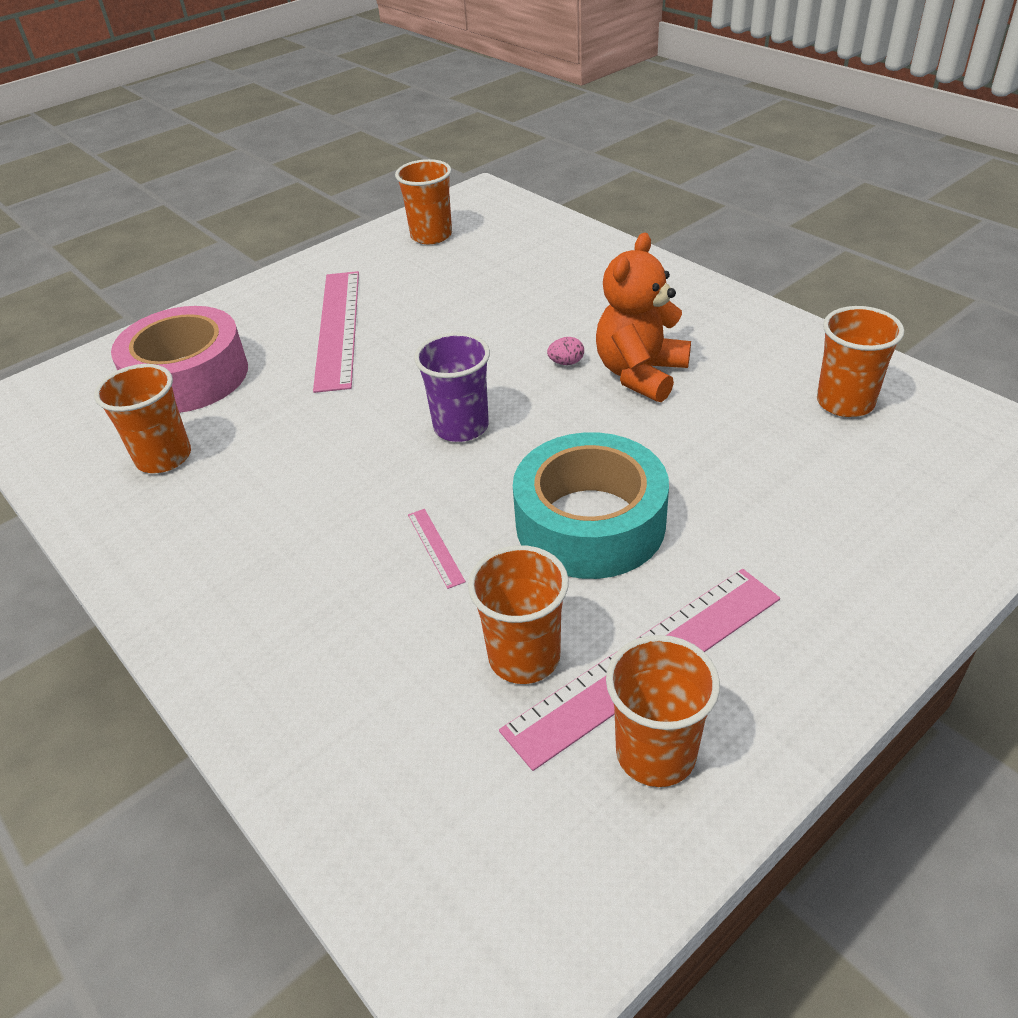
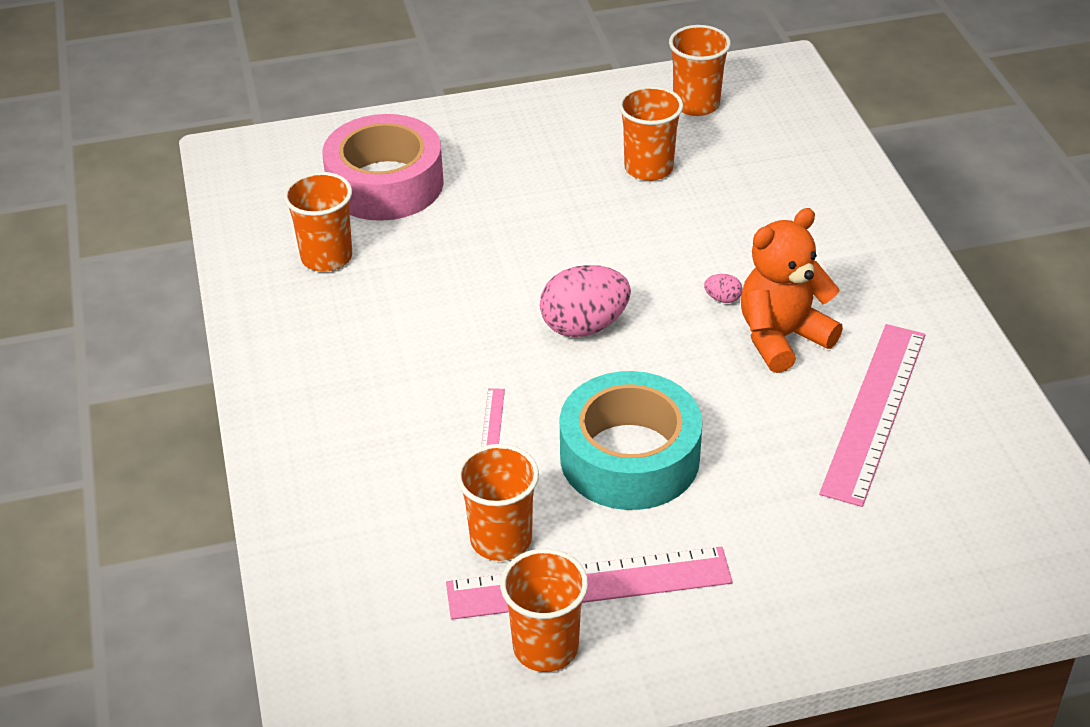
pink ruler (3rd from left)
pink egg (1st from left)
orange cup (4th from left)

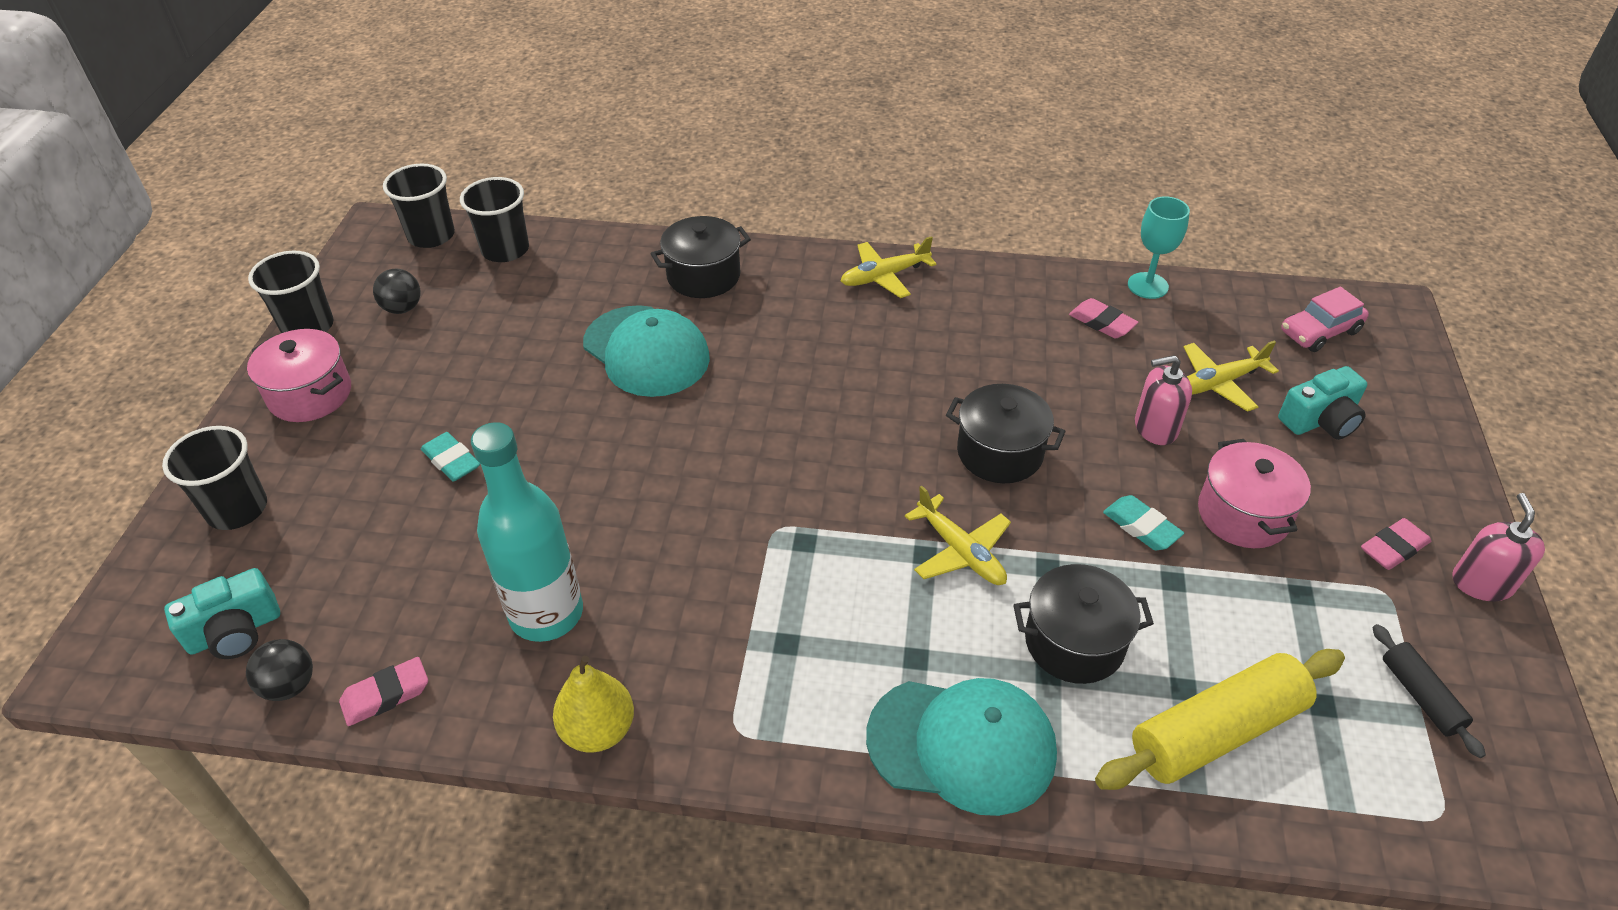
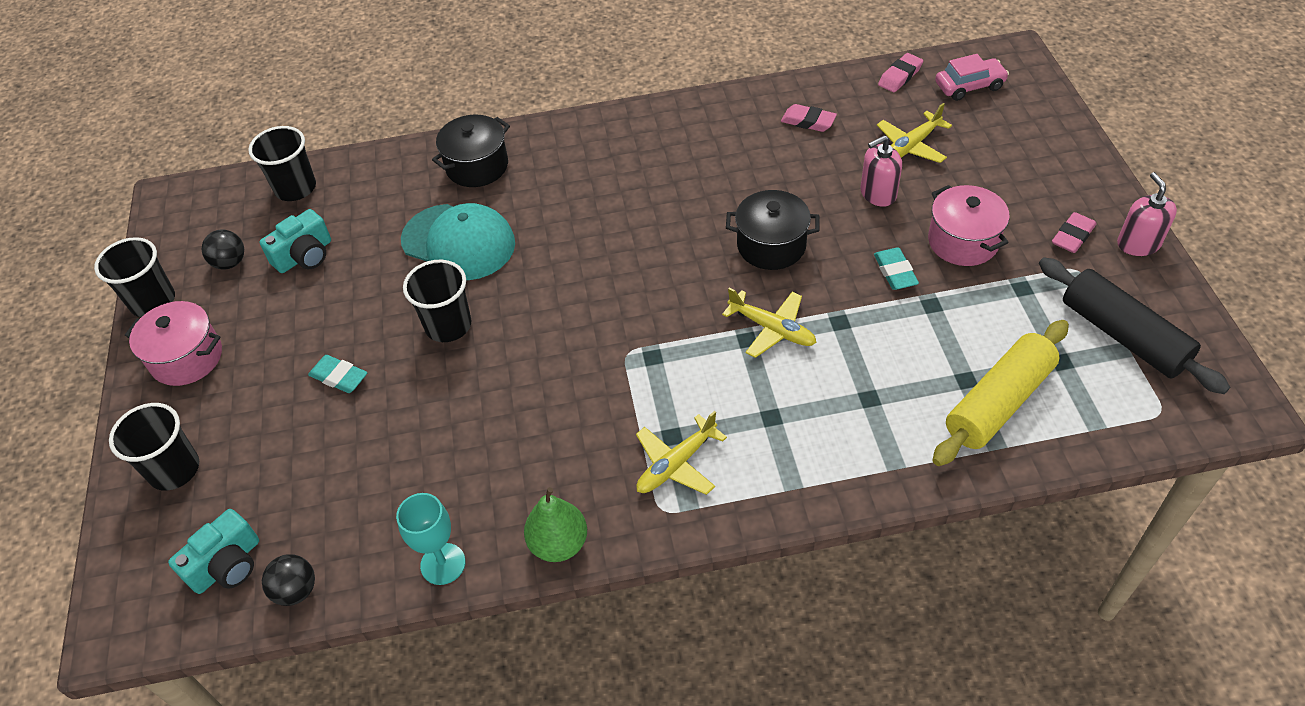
pink eraser (2nd from left)
black cup (4th from left)
turquoise bottle
green pear
yellow plane (1st from left)
turquoise cap (2nd from left in the first image)
black pot (3rd from left in the first image)
turquoise eraser (2nd from left)
turquoise goblet
turquoise camera (2nd from left)
pink car
black rolling pin

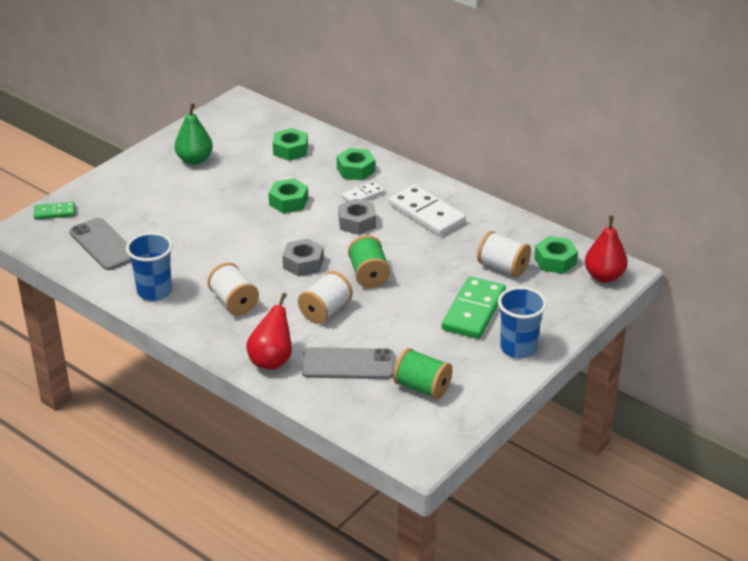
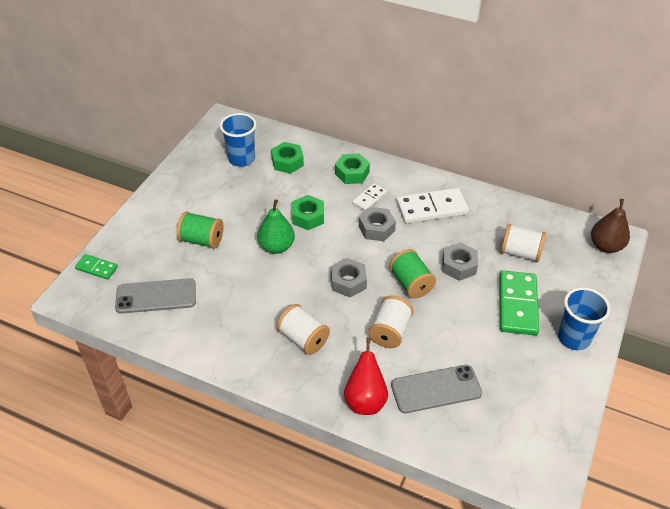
green domino (1st from left)
grey phone (1st from left)
blue cup (1st from left)
green pear
white domino (2nd from left)
green spool (1st from left)
green nut (4th from left in the first image)
brown pear
grey nut (3rd from left)

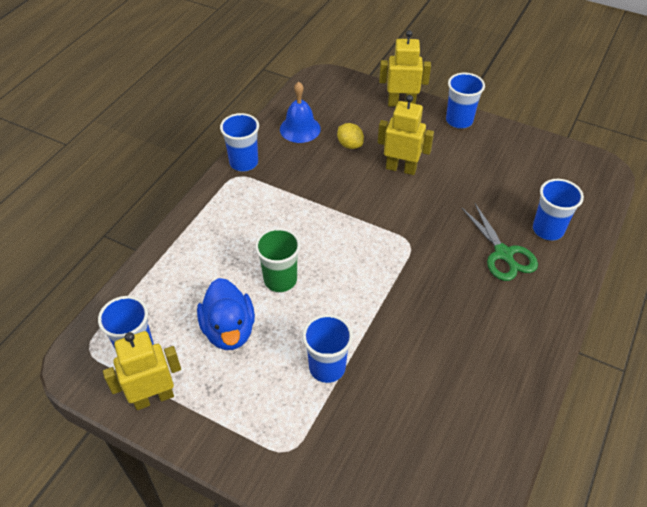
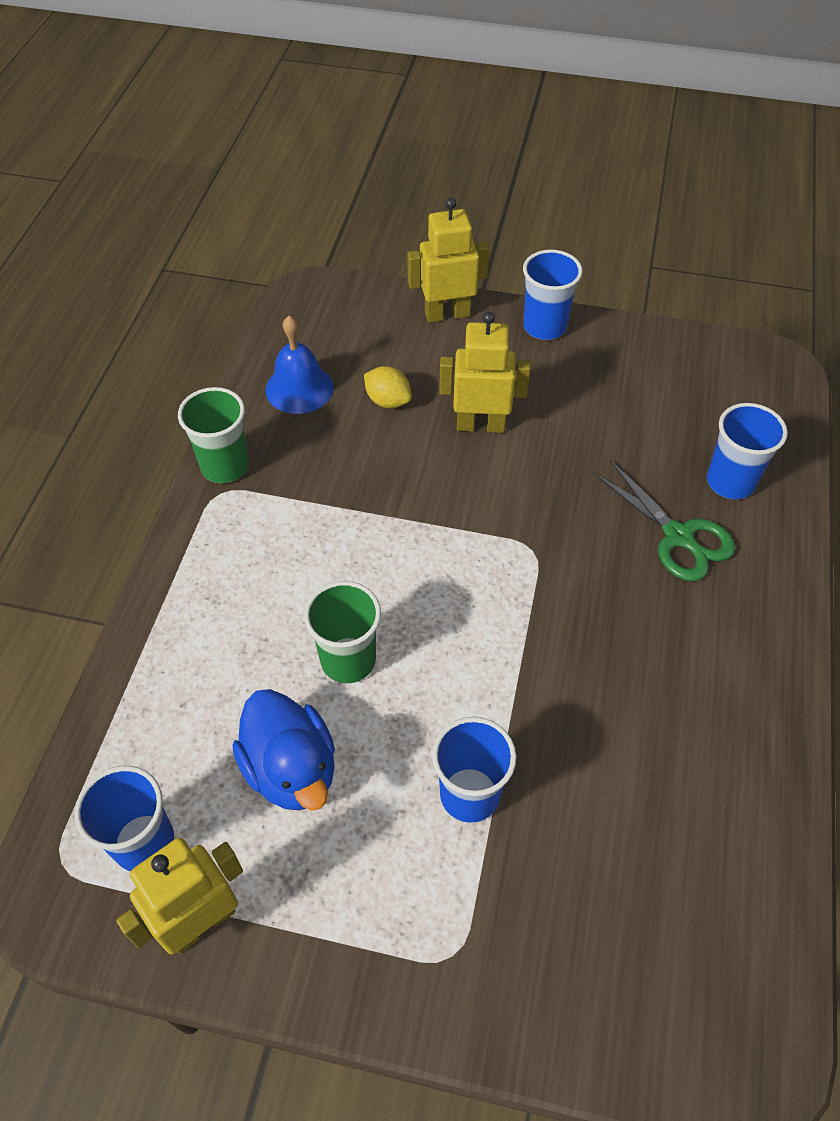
green cup (1st from left)

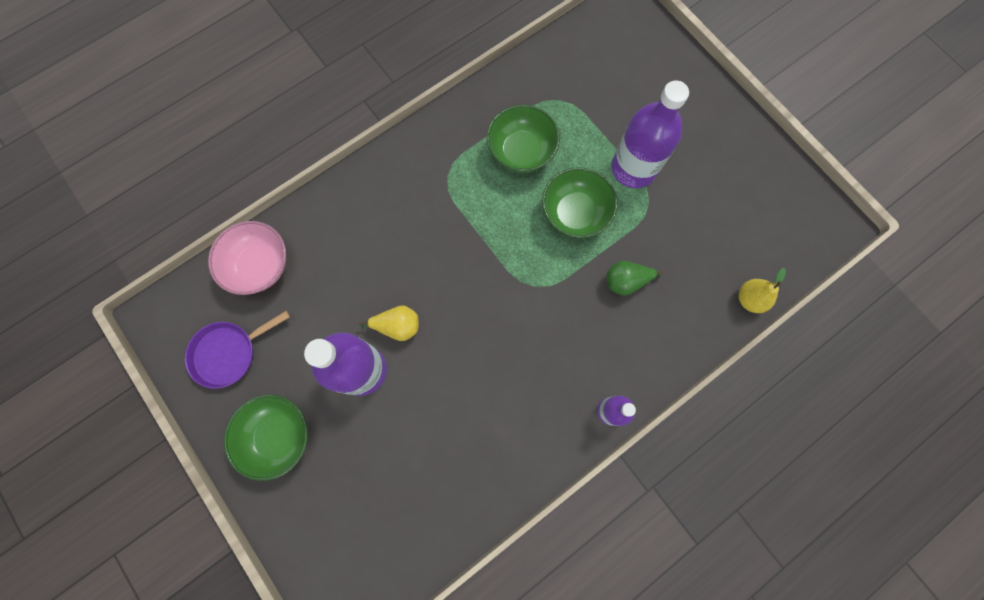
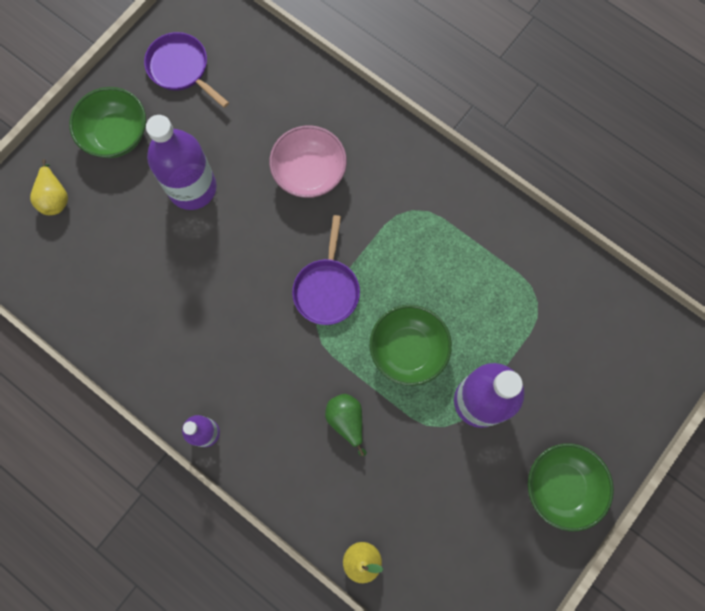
pink bowl
yellow pear (1st from left)
green bowl (3rd from left)
purple pan (2nd from left)

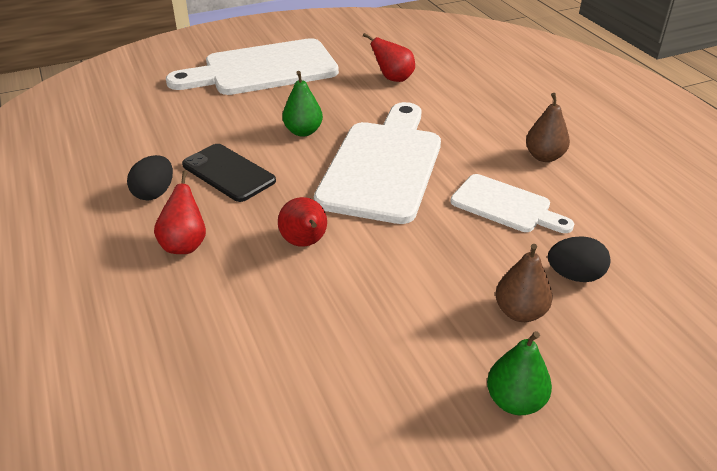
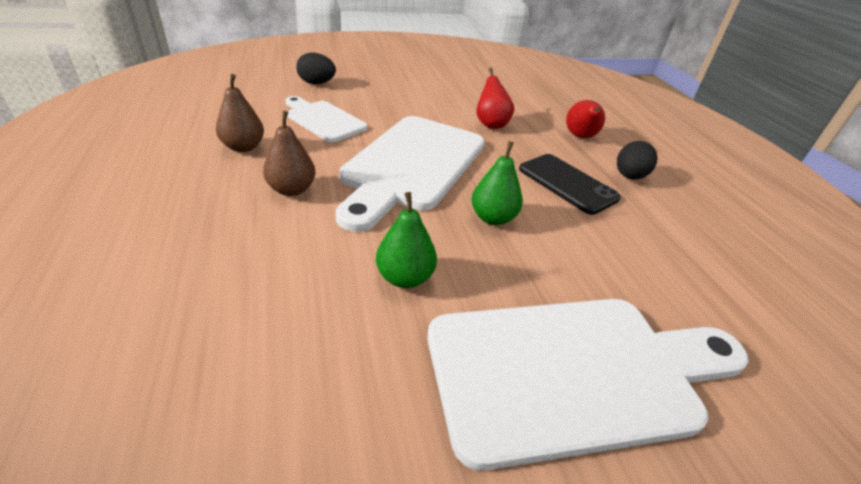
red pear (3rd from left in the first image)
green pear (1st from left)
brown pear (2nd from left)

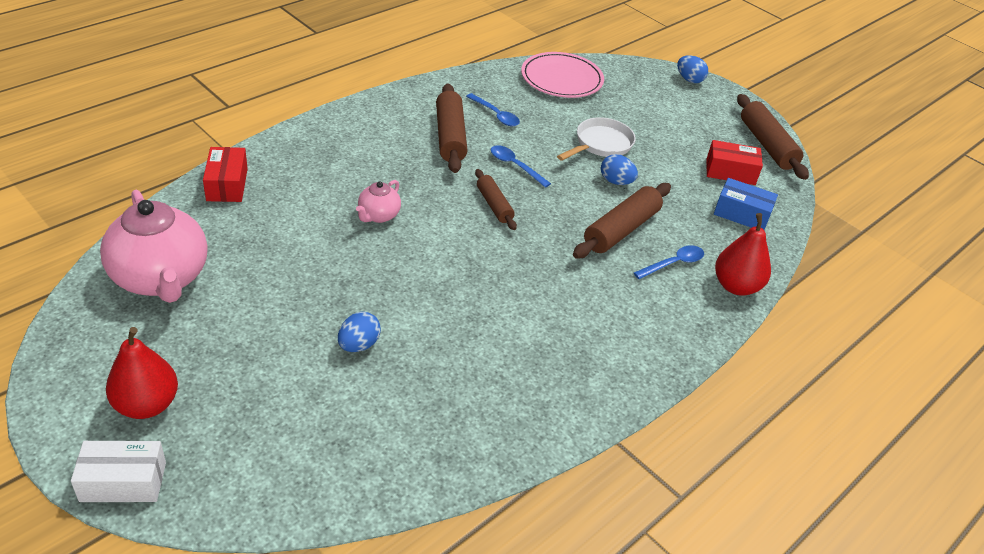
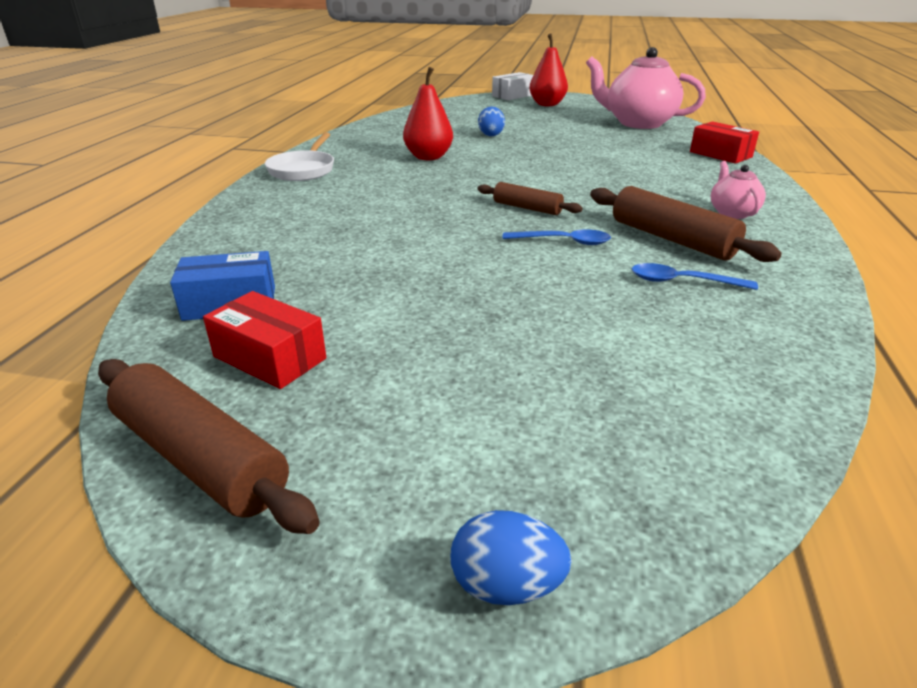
pink teapot (2nd from left)
pink plate
white pan
brown rolling pin (3rd from left in the first image)
blue egg (2nd from left in the first image)
blue spoon (3rd from left in the first image)
red box (1st from left)
red pear (1st from left)

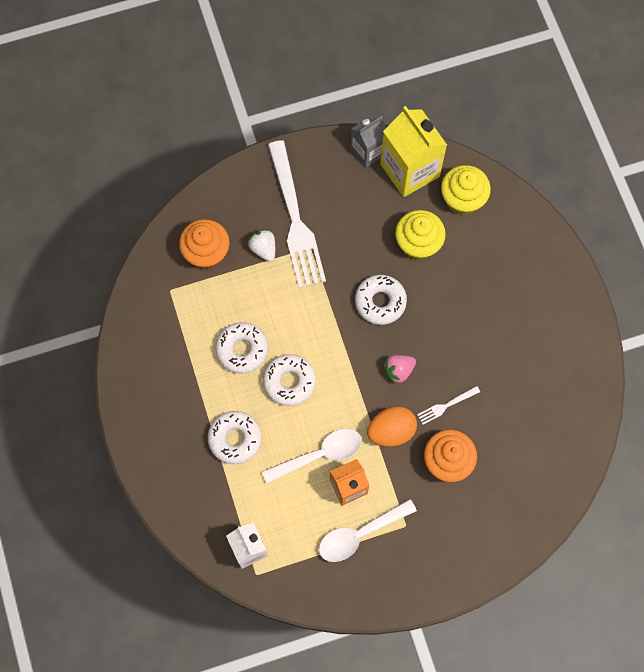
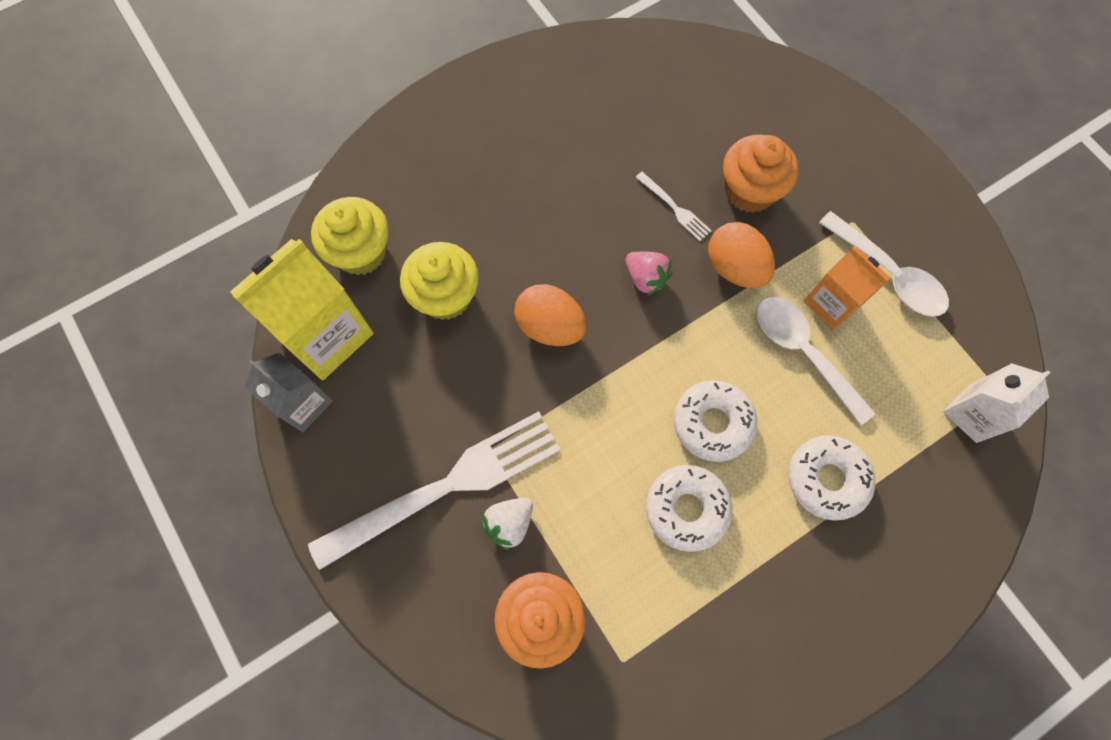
orange egg (1st from left)

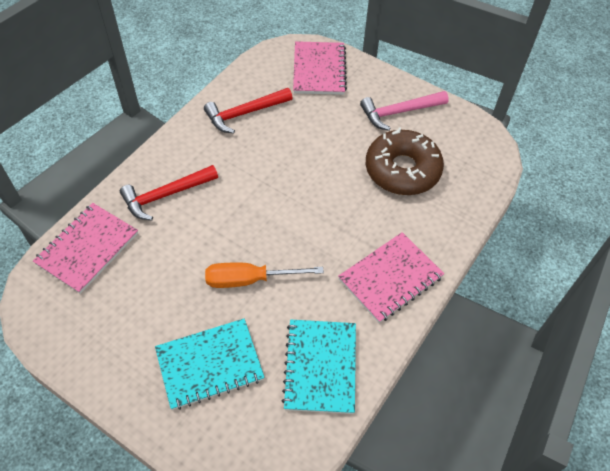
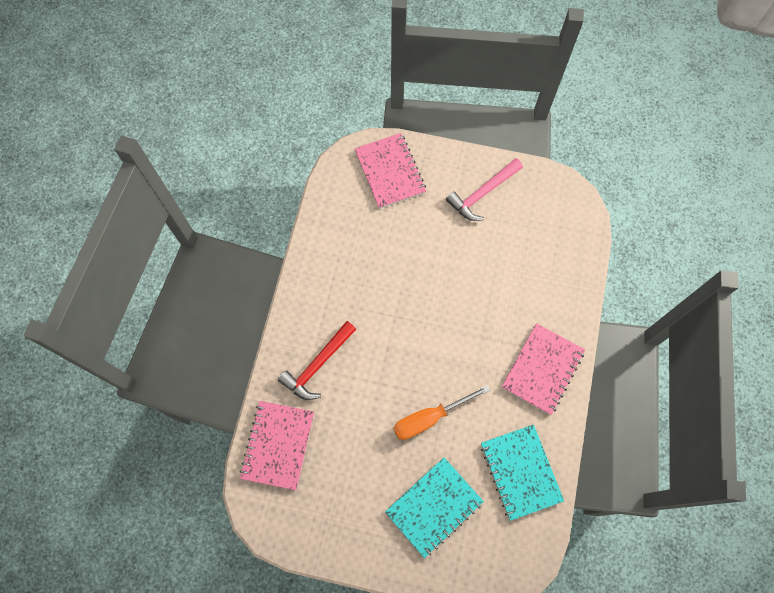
red hammer (2nd from left in the first image)
brown donut

